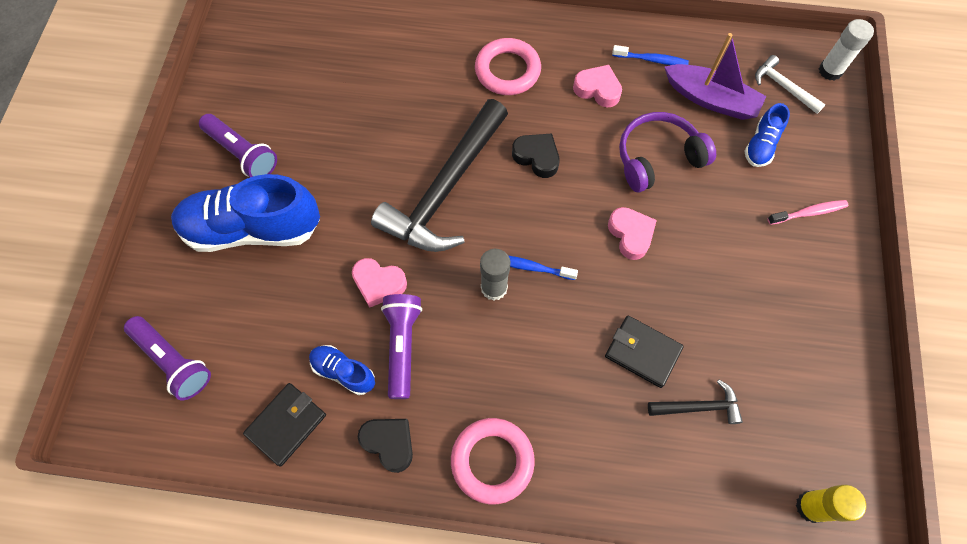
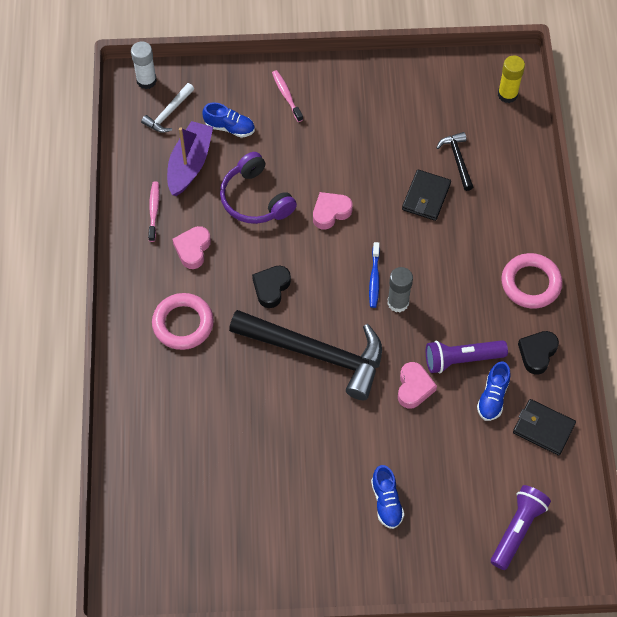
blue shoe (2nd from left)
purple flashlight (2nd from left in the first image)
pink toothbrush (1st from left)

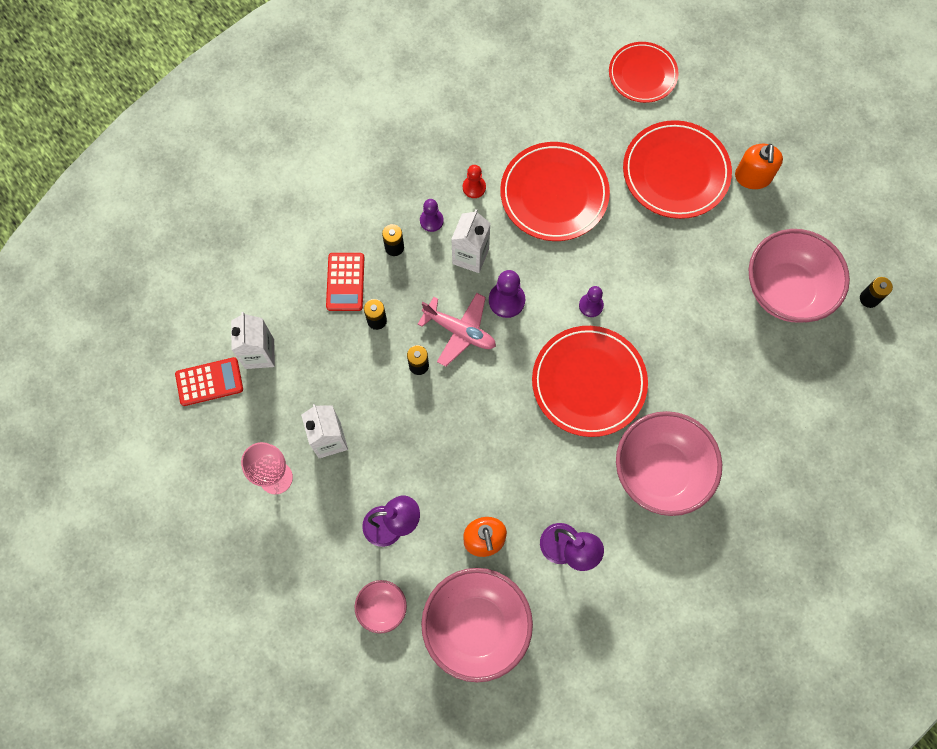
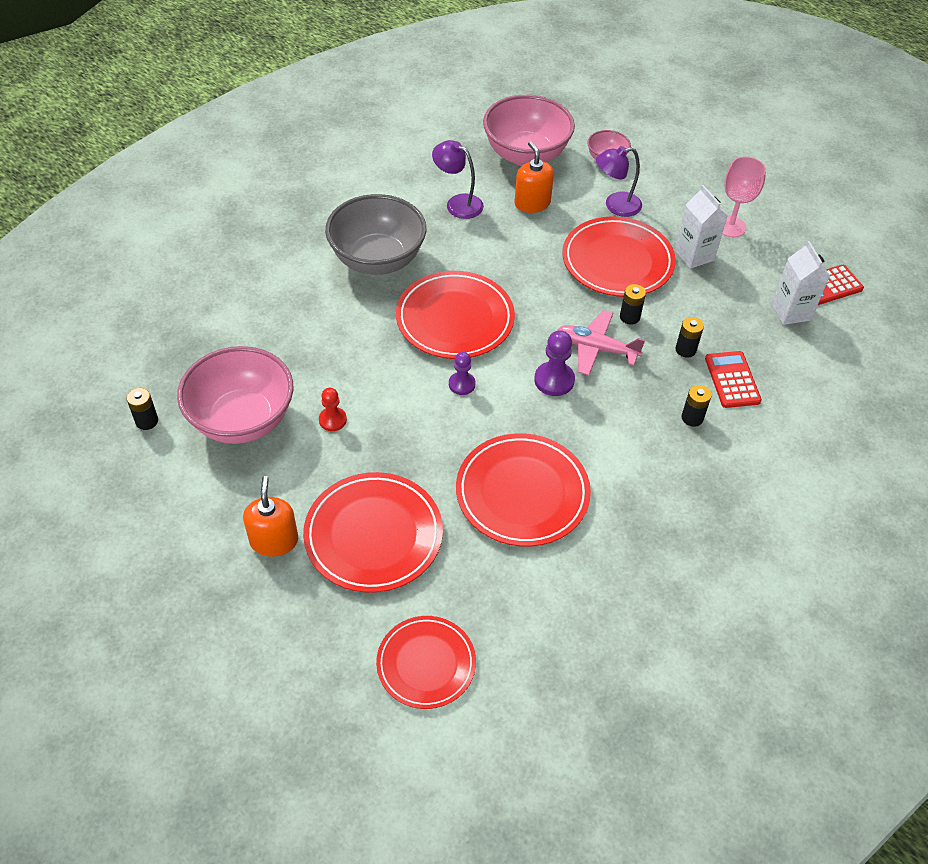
purple pawn (1st from left in the first image)
white carton (3rd from left in the first image)
red pawn
grey bowl
red plate (5th from left)

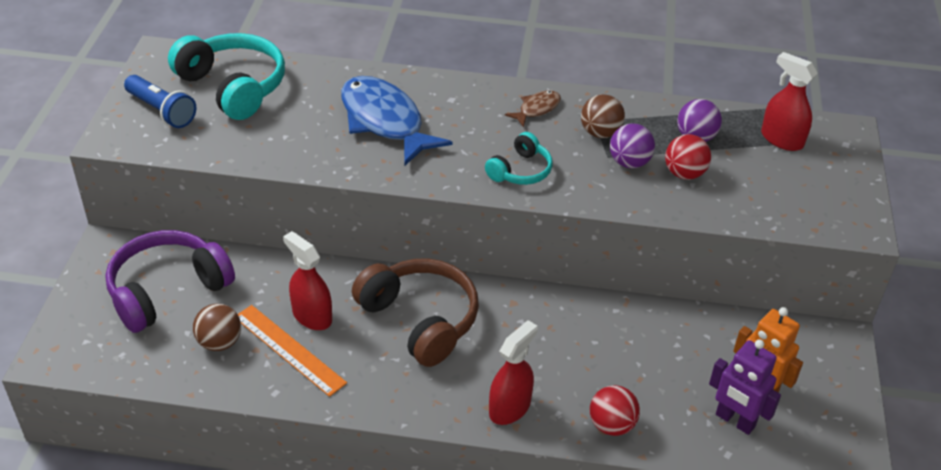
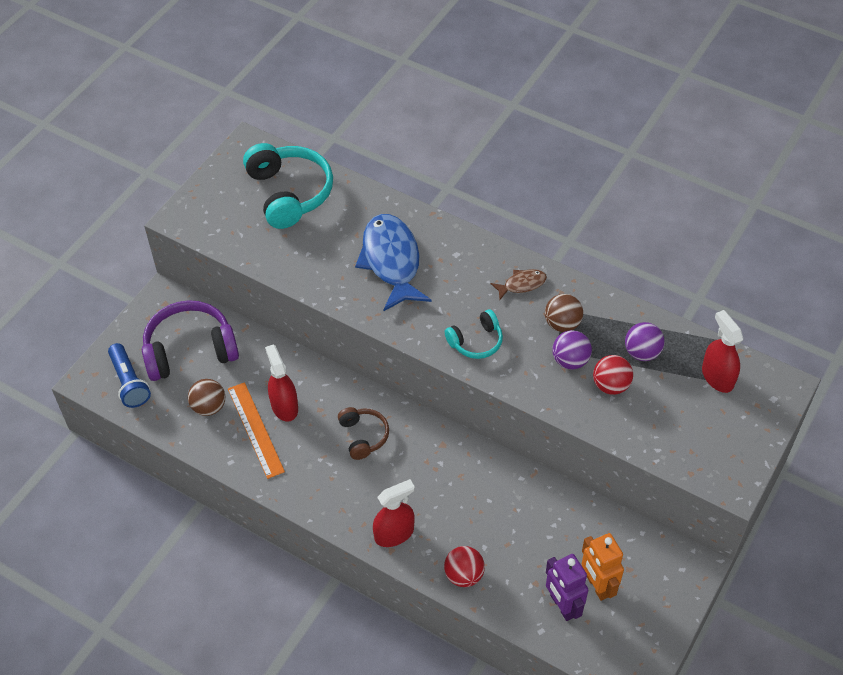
blue flashlight
brown headphones

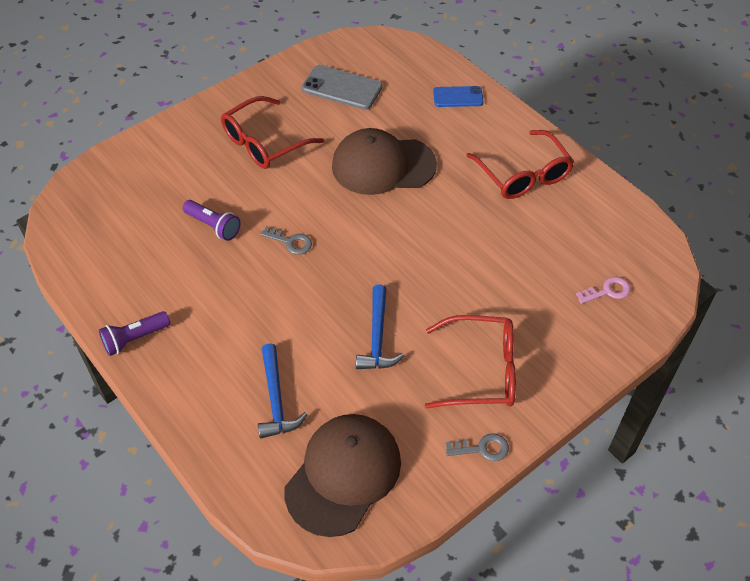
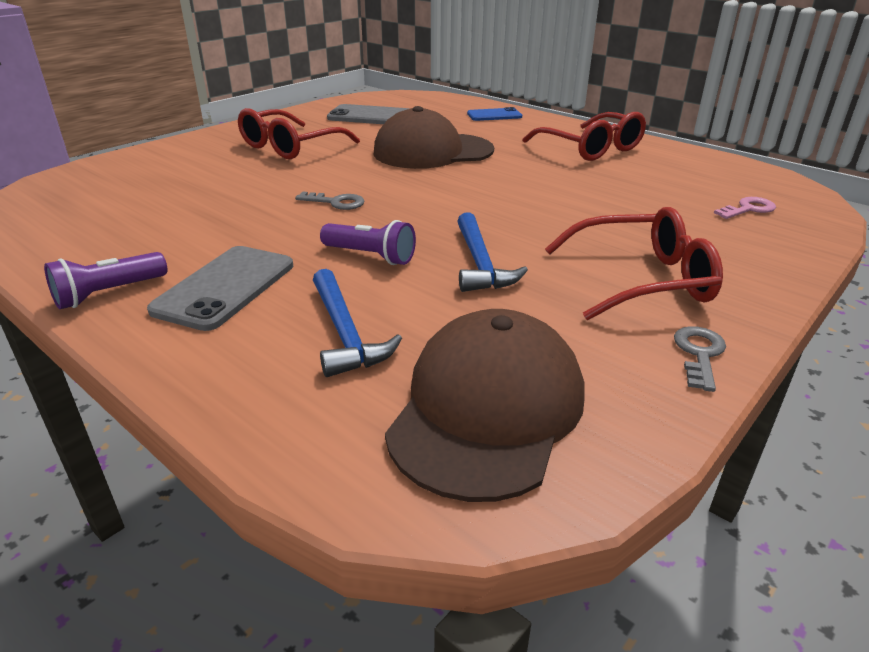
purple flashlight (2nd from left)
grey key (2nd from left)
grey phone (1st from left)

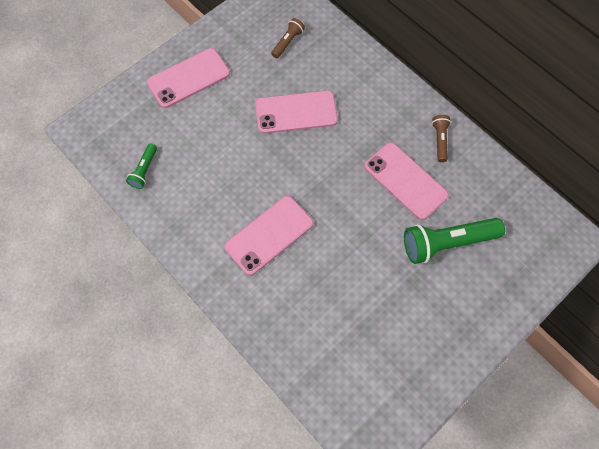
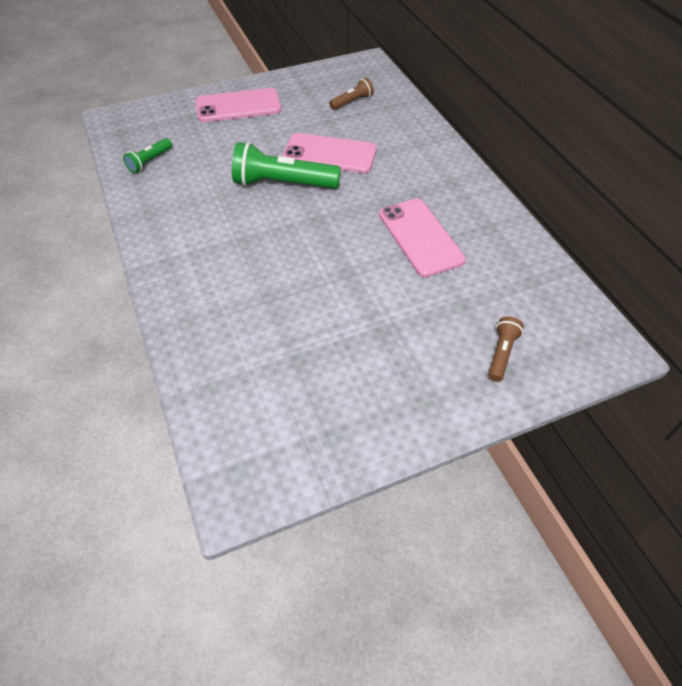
pink phone (2nd from left in the first image)
green flashlight (2nd from left)
brown flashlight (2nd from left)

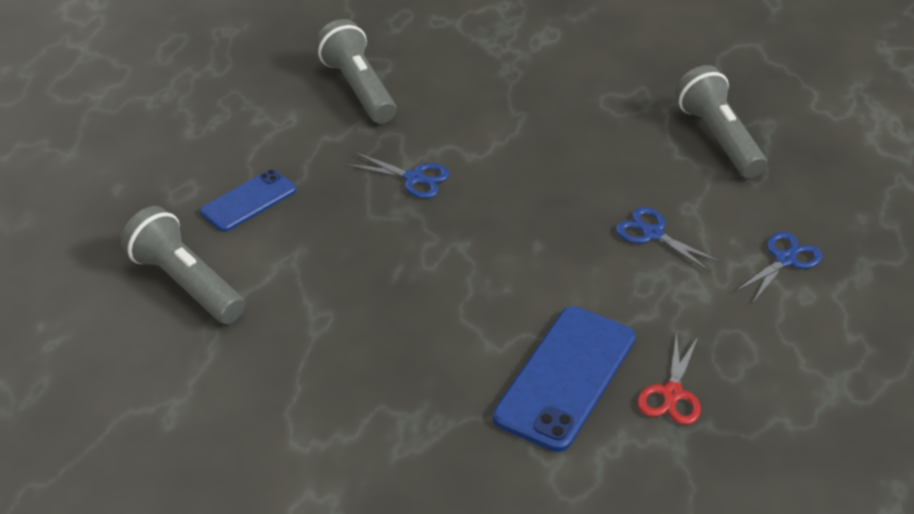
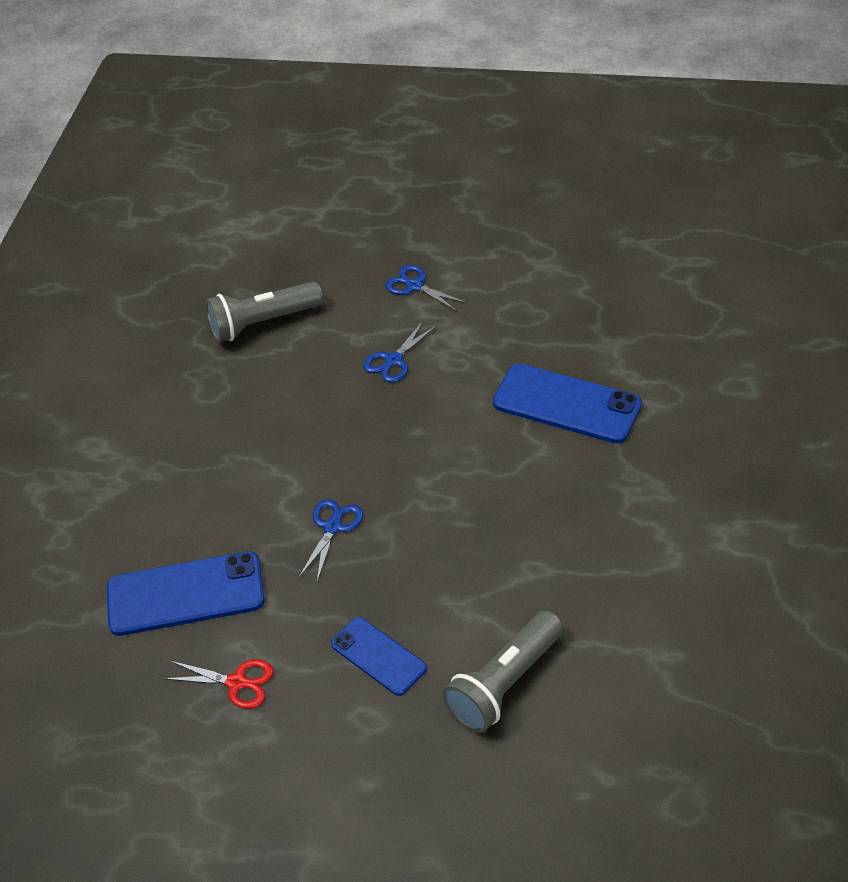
blue phone (1st from left)
red scissors

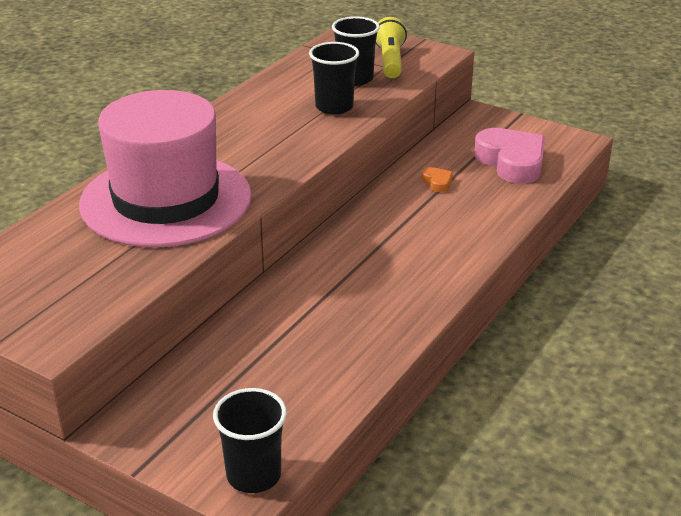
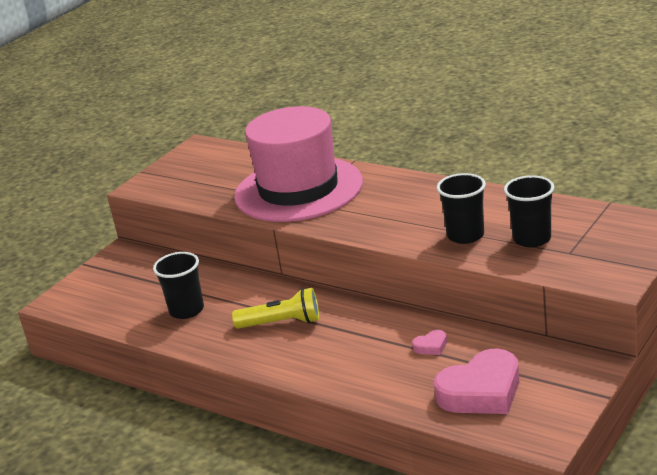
black cup (1st from left)
yellow flashlight
pink heart (1st from left)

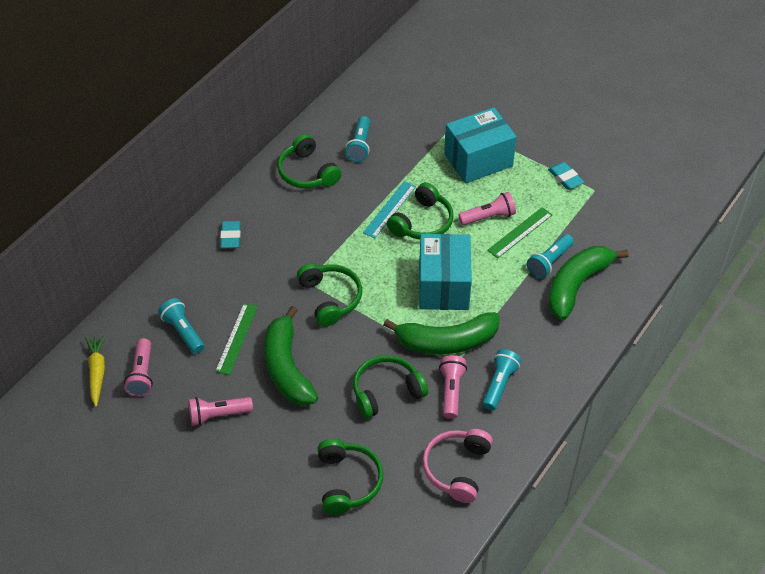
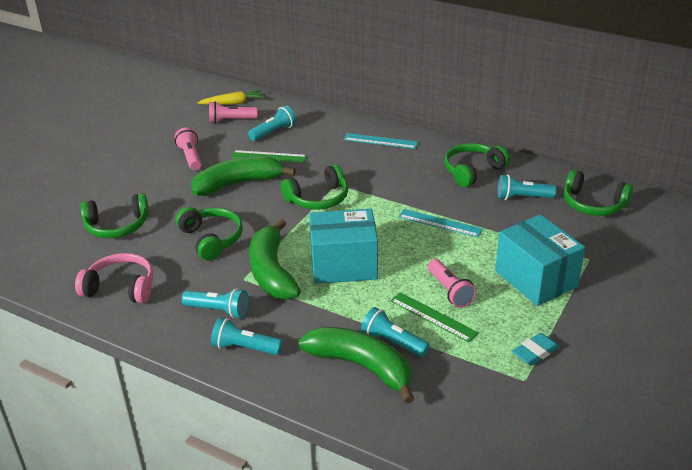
turquoise ruler (1st from left)
green headphones (5th from left)
pink flashlight (3rd from left in the first image)
turquoise flashlight (2nd from left)

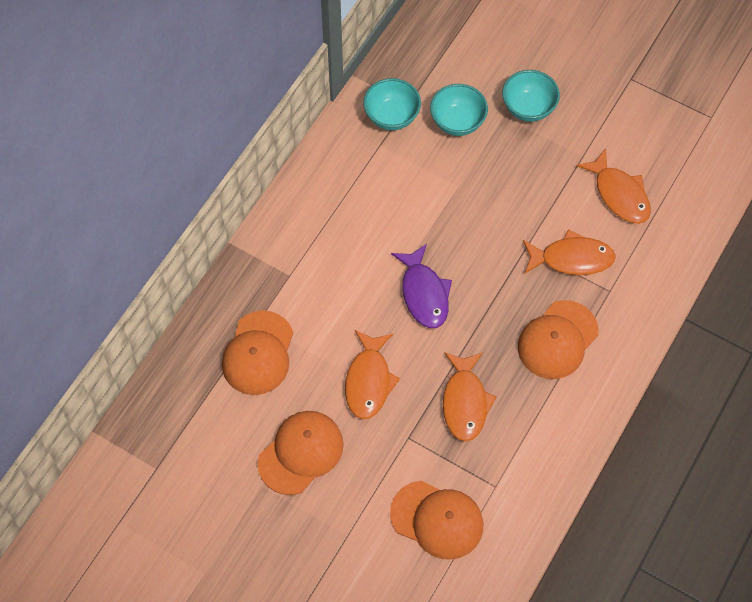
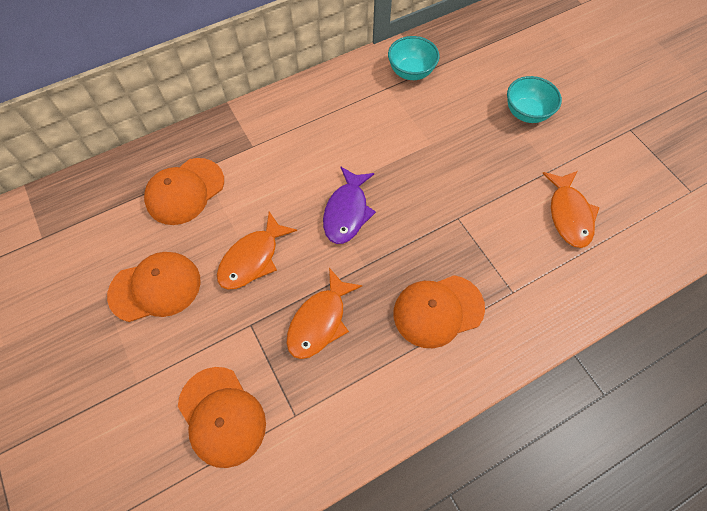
turquoise bowl (2nd from left in the first image)
orange fish (3rd from left in the first image)

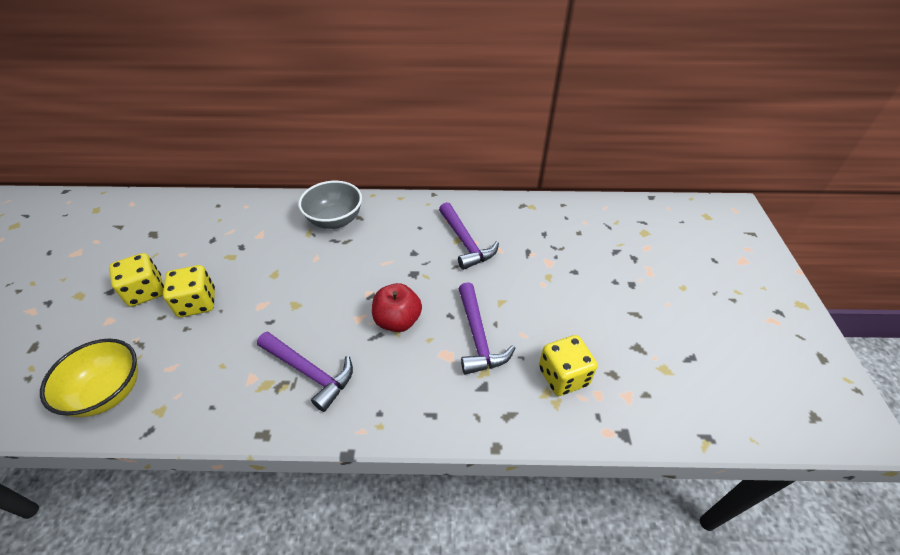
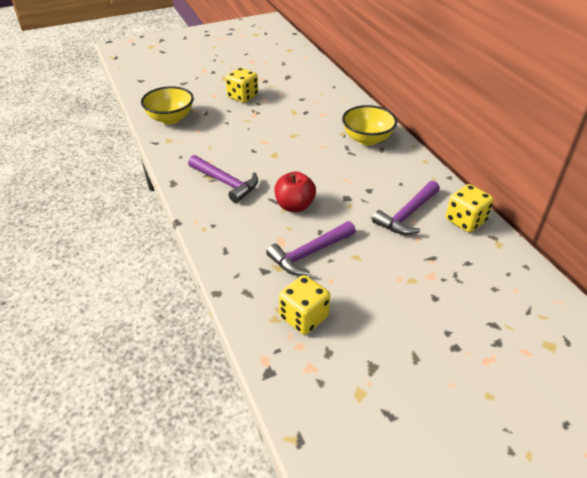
yellow dice (3rd from left)
purple hammer (1st from left)
yellow bowl (2nd from left)

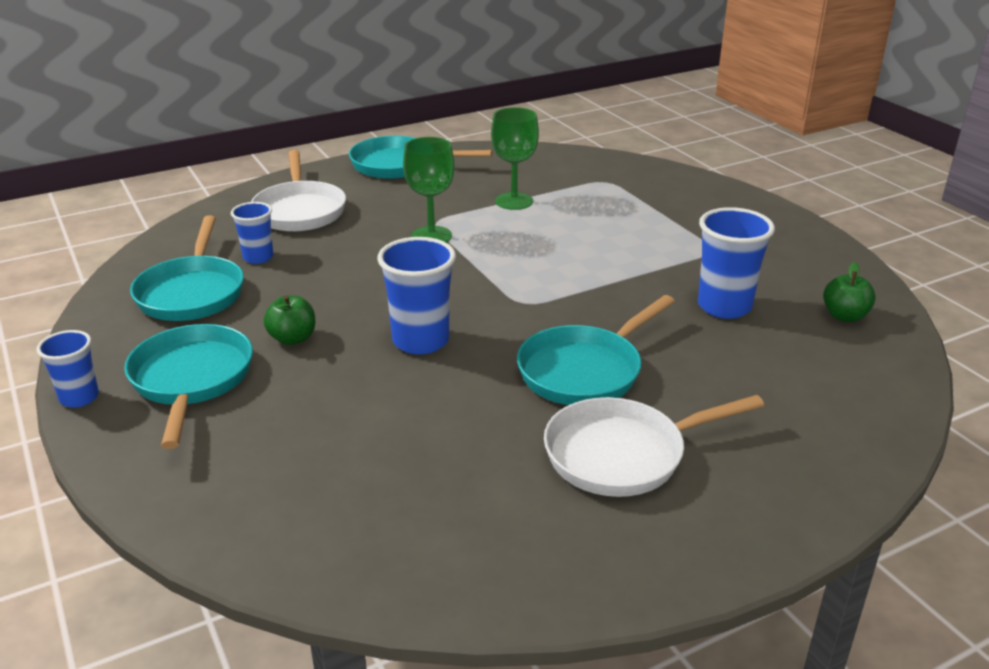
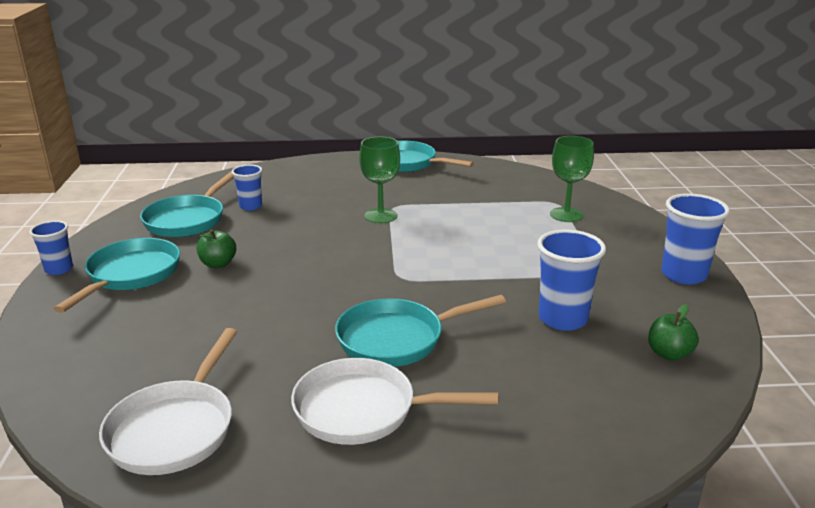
white pan (1st from left)
blue cup (4th from left)
green goblet (2nd from left)

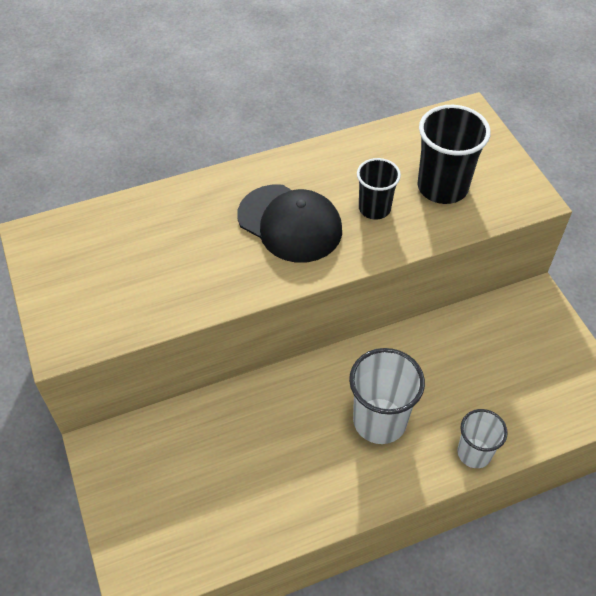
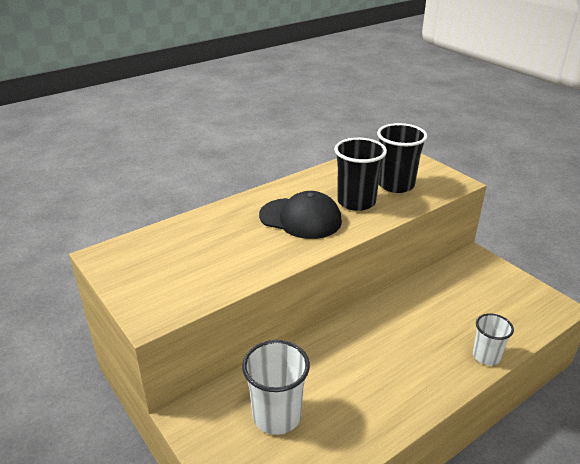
white cup (1st from left)
black cup (1st from left)

